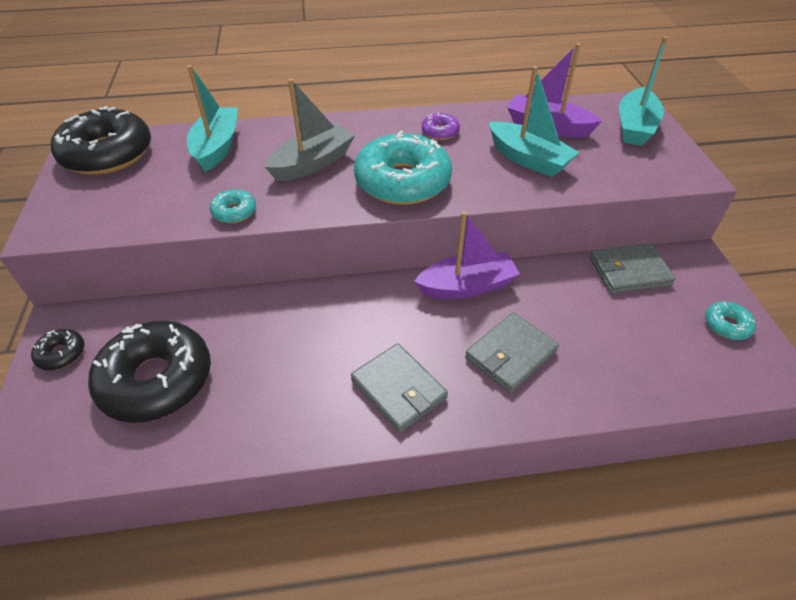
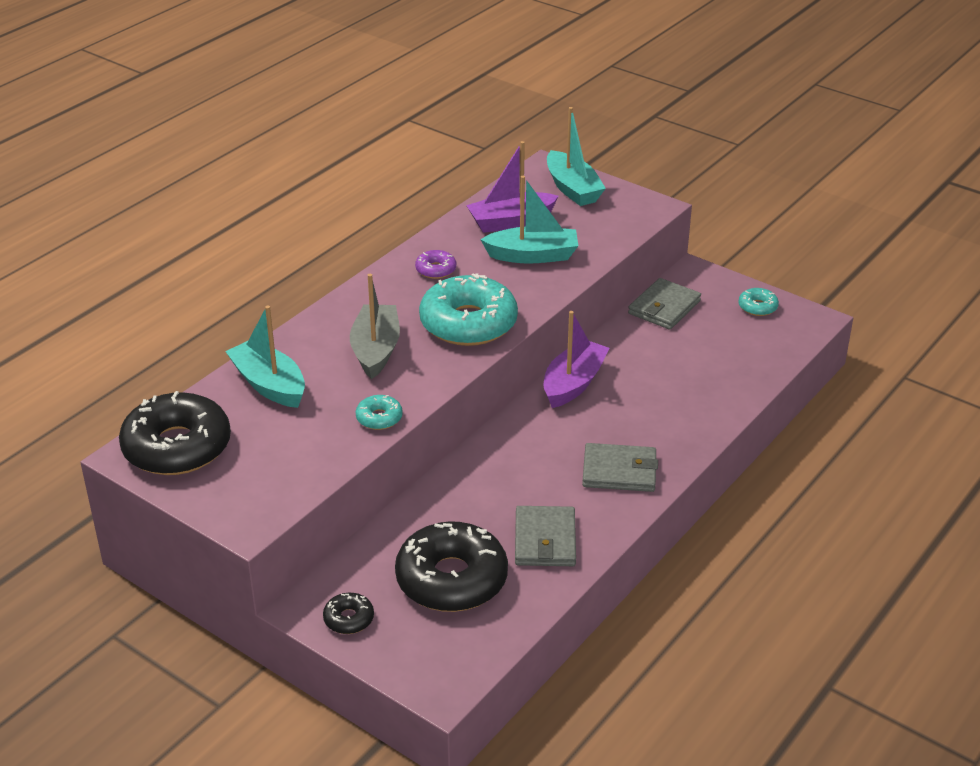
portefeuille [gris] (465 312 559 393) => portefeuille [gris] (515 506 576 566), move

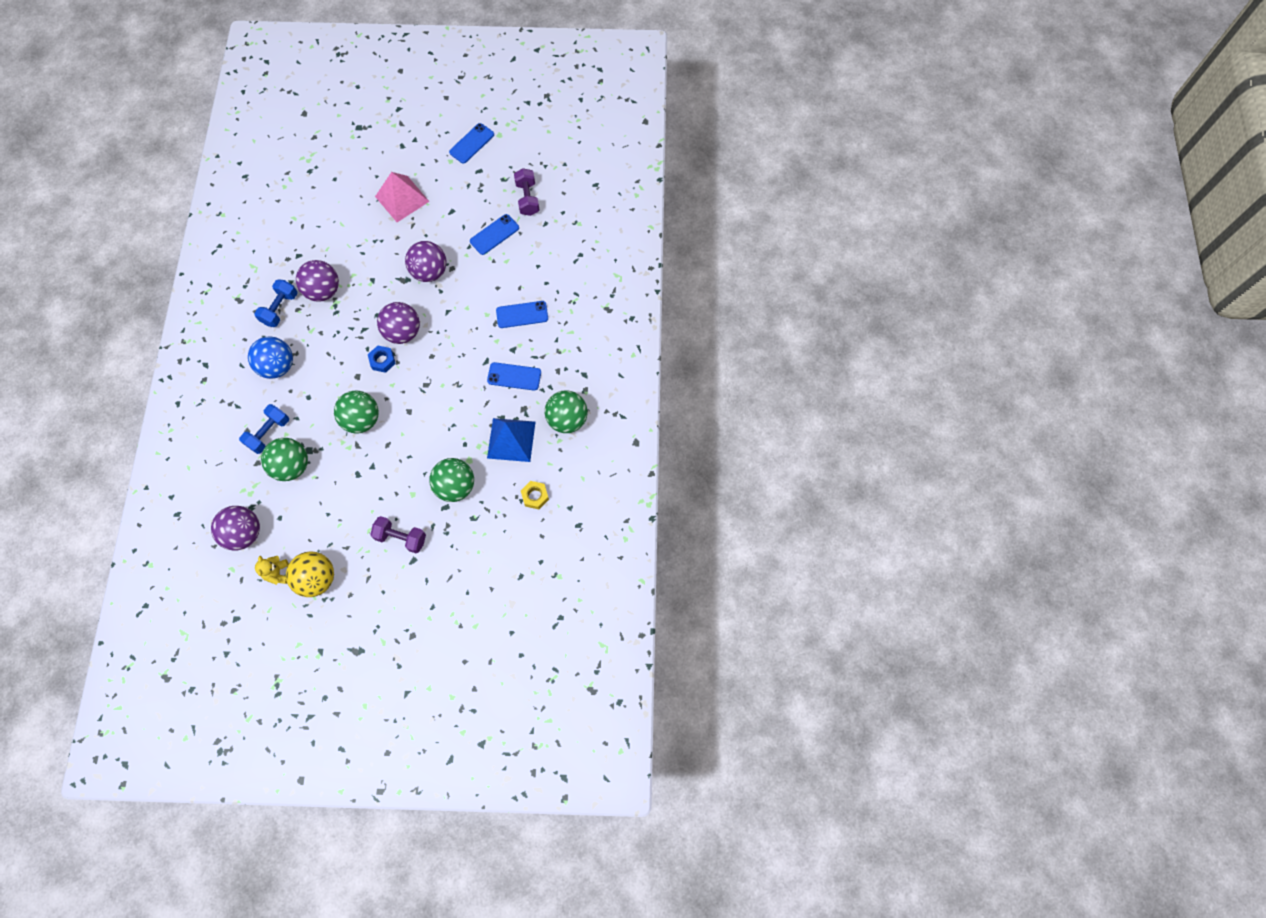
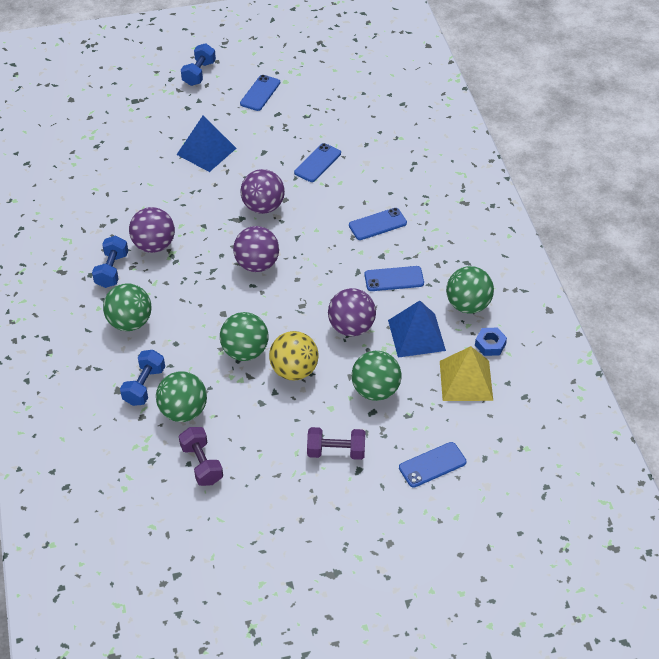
ours en peluche [jaune] (255 556 289 585) => nothing
nothing => haltère [bleu] (181 43 216 86)
nothing => téléphone [bleu] (399 442 466 488)
balle [violet] (211 506 260 551) => balle [violet] (328 288 376 336), move
balle [jaune] (286 551 334 597) => balle [jaune] (269 331 319 380), move
écrou [bleu] (368 346 396 373) => écrou [bleu] (475 328 507 356), move
haltère [violet] (514 168 540 216) => haltère [violet] (179 427 223 486), move
écrou [jaune] (521 481 549 509) => pyramide [jaune] (440 346 493 401)
balle [bleu] (248 337 293 379) => balle [vert] (103 283 151 331)
pyramide [rose] (375 172 430 222) => pyramide [bleu] (177 116 237 172)

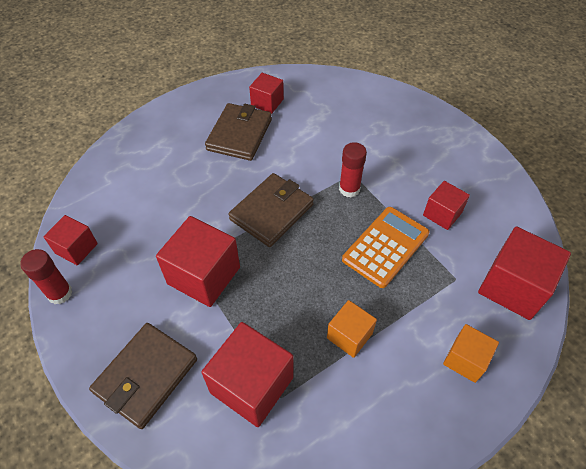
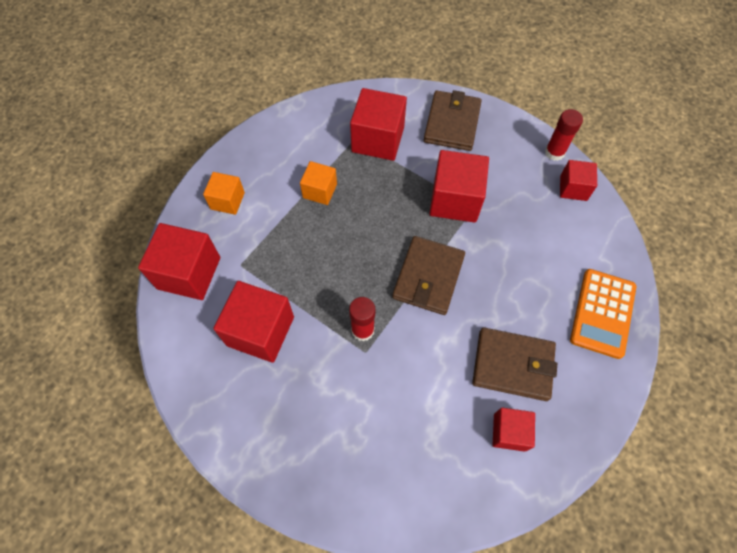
calculatrice [orange] (342 207 429 288) => calculatrice [orange] (570 269 636 359), move
portefeuille [marron] (205 103 272 161) => portefeuille [marron] (472 327 557 401), 75 degrees counterclockwise
cube [rouge] (423 181 470 230) => cube [rouge] (213 281 294 363), x1.71

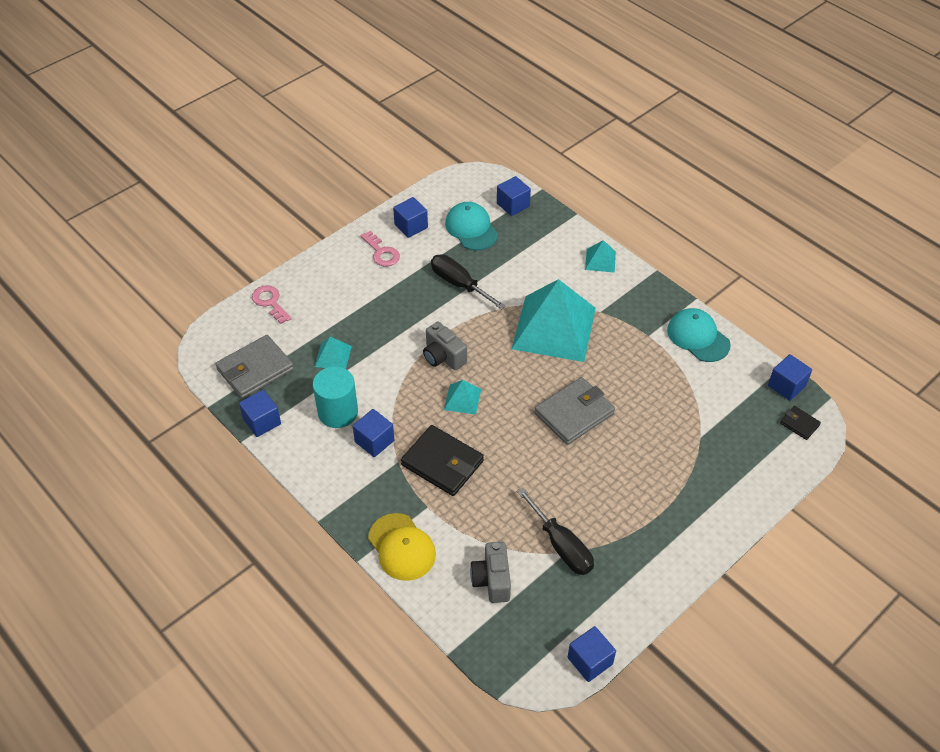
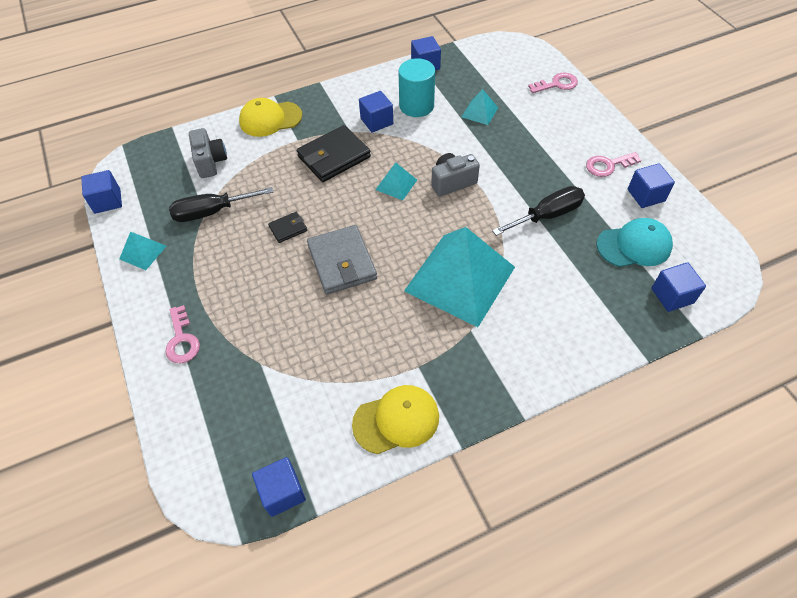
portefeuille [gris] (216 335 294 399) => nothing
nothing => clé [rose] (165 305 200 364)
pyramide [turquoise] (585 240 616 273) => pyramide [turquoise] (119 232 166 270), move
portefeuille [noir] (780 406 821 440) => portefeuille [noir] (268 212 307 243), move
casquette [turquoise] (667 308 731 362) => casquette [jaune] (352 385 439 454)
appareil photo [gris] (470 542 511 603) => appareil photo [gris] (189 128 227 178), 60 degrees clockwise

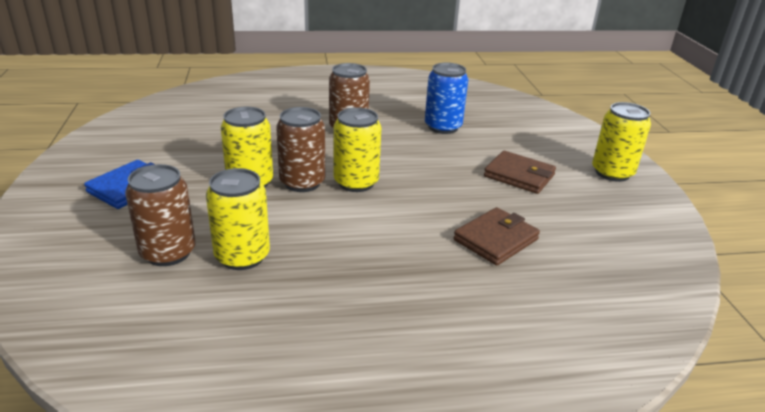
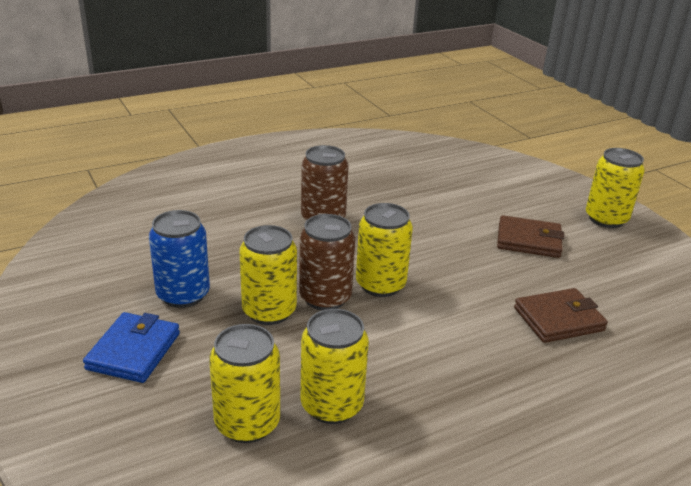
canette [bleu] (425 63 468 134) => canette [bleu] (149 210 210 308), move
canette [marron] (125 164 195 266) => canette [jaune] (209 324 280 443)
portefeuille [marron] (454 207 540 265) => portefeuille [marron] (514 288 608 343), 45 degrees clockwise

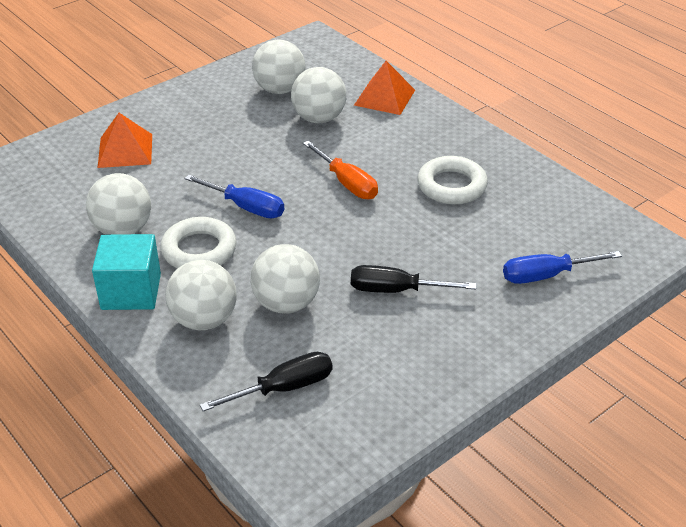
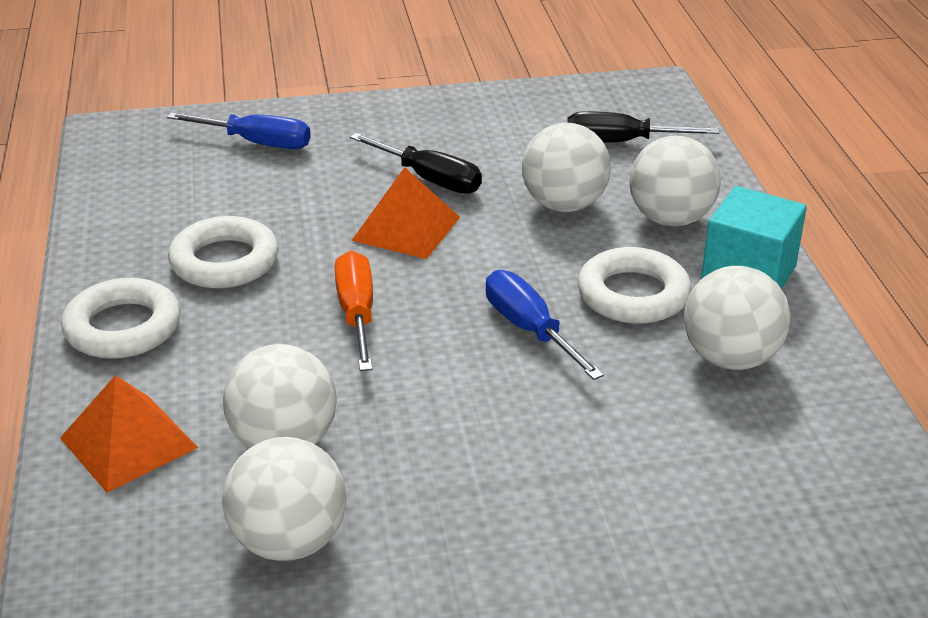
nothing => anneau [blanc] (61 278 181 359)
pyramide [orange] (98 113 152 168) => pyramide [orange] (351 167 460 259), move

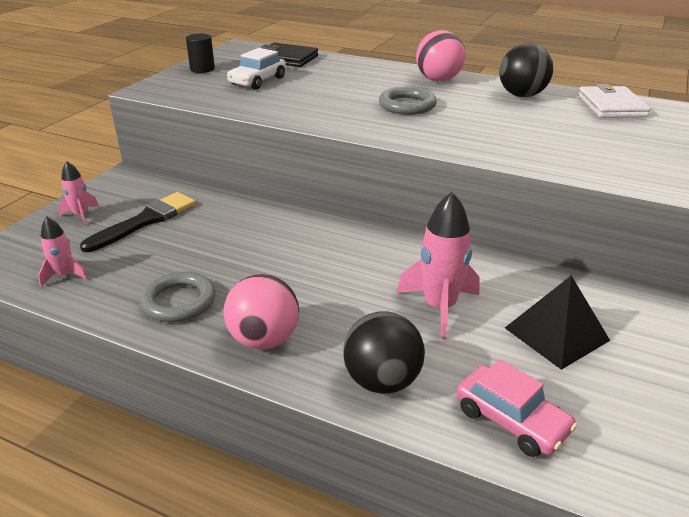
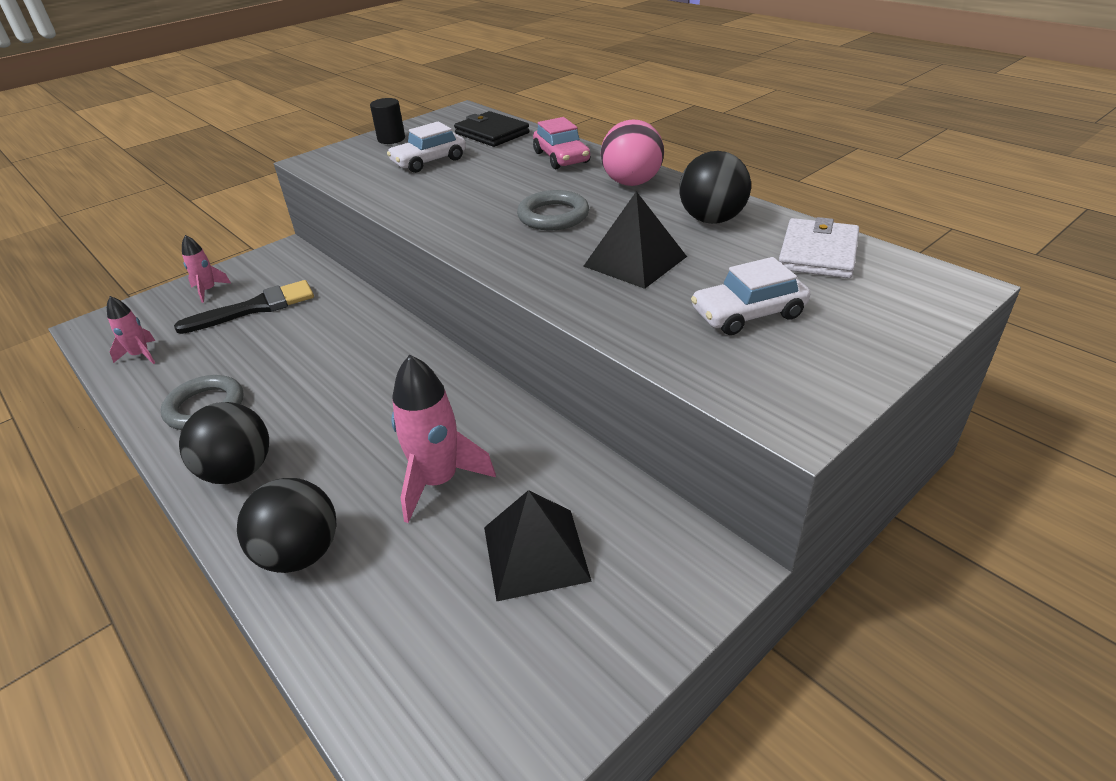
nothing => pyramide [noir] (583 191 687 289)
nothing => voiture [blanc] (691 257 810 335)
voiture [rose] (456 359 577 457) => voiture [rose] (533 117 590 169), move
balle [rose] (223 274 299 349) => balle [noir] (179 402 269 484)

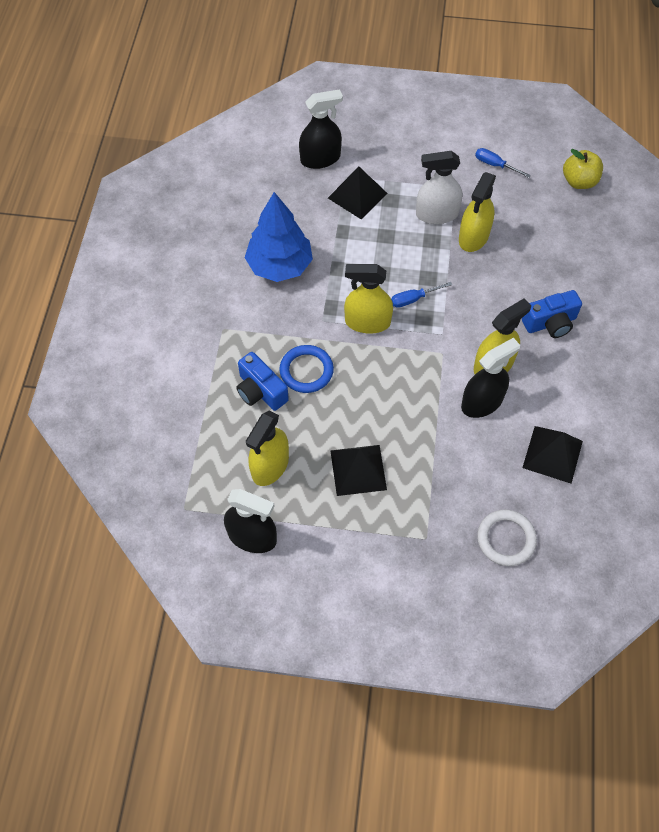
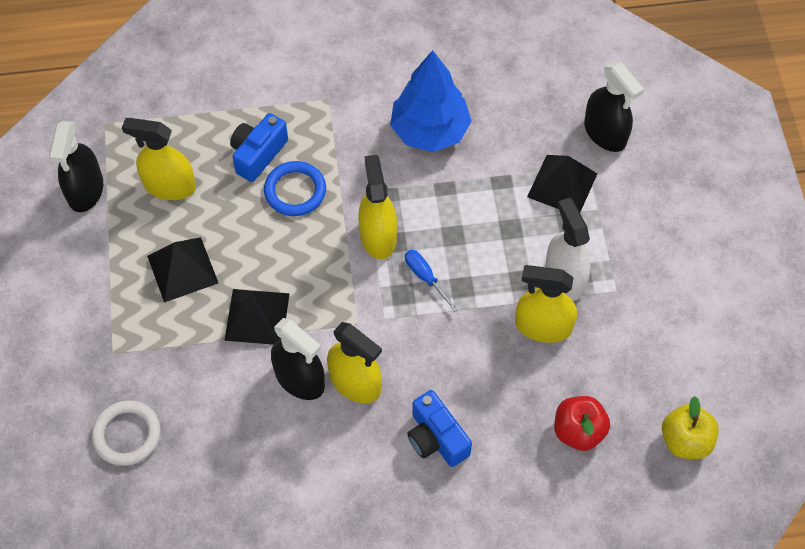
tournevis [bleu] (475 148 531 178) => nothing
nothing => pomme [rouge] (554 396 610 451)
pyramide [noir] (522 426 583 484) => pyramide [noir] (224 289 290 345), move

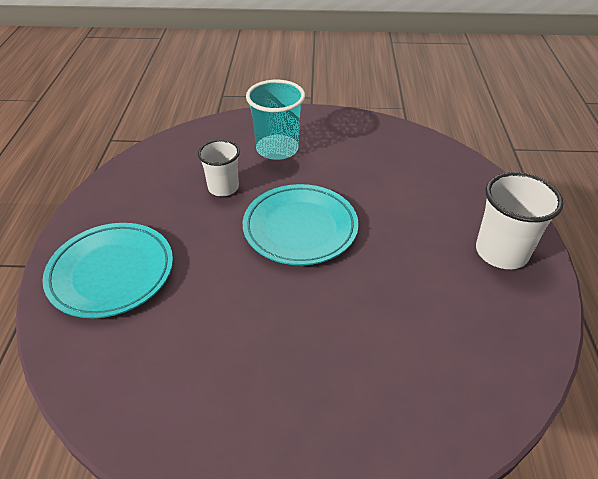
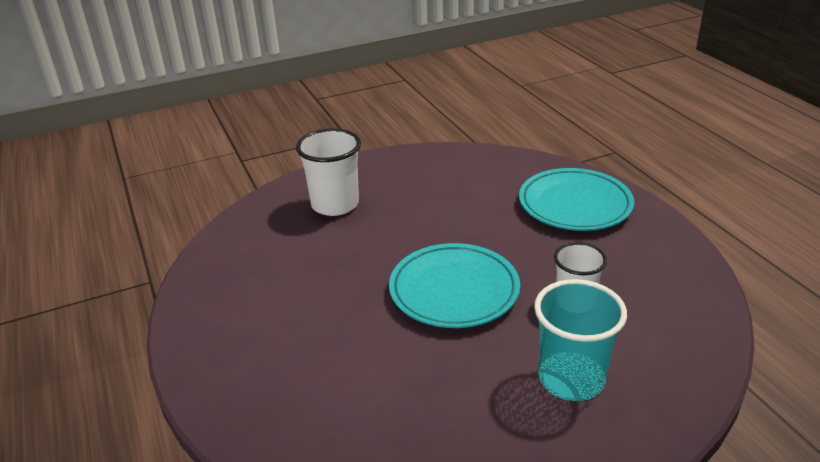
gobelet [blanc] (476 172 563 269) => gobelet [blanc] (296 128 361 216), move

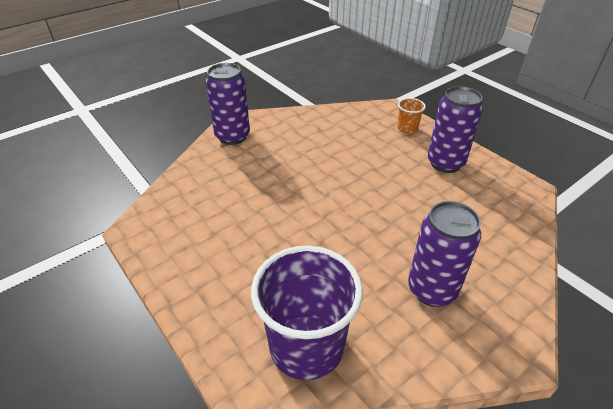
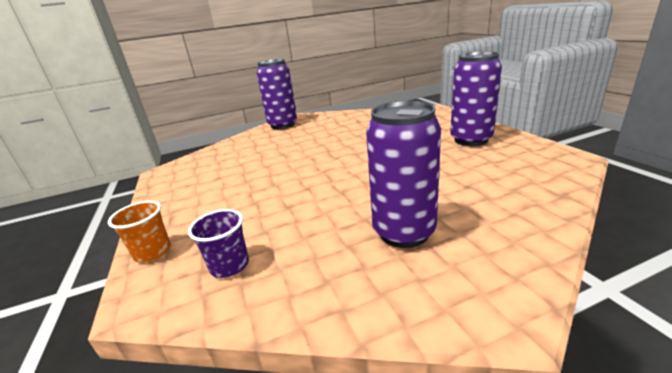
gobelet [orange] (397 98 426 134) => gobelet [orange] (108 201 171 263), move
gobelet [violet] (251 246 363 380) => gobelet [violet] (188 209 249 278), x0.45

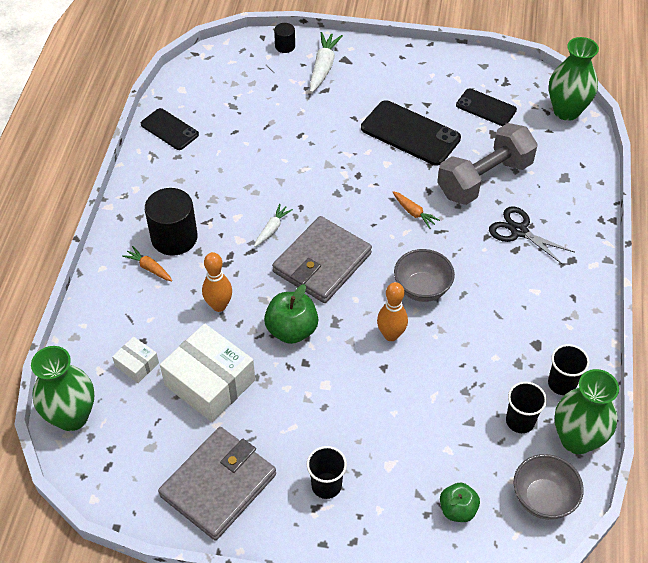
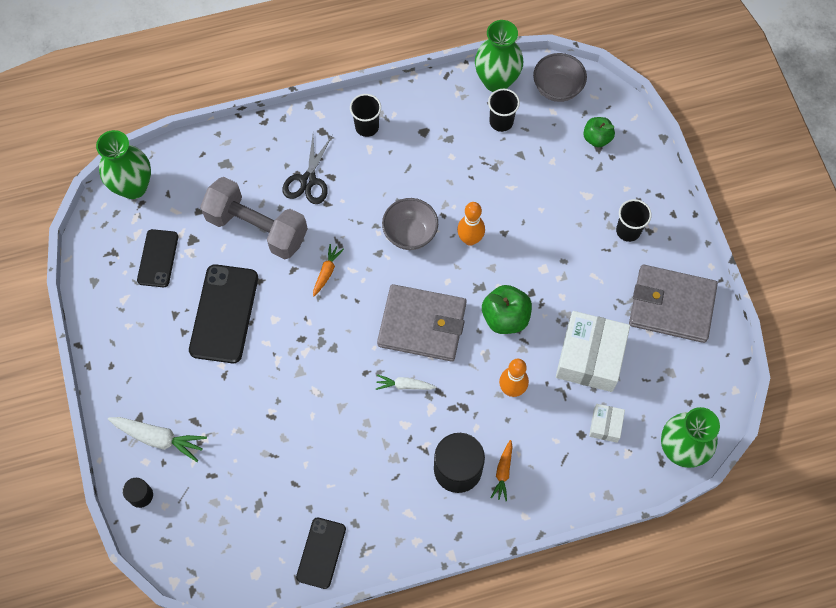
gobelet [noir] (548 344 590 395) => gobelet [noir] (350 94 381 137), move
carotte [blanc] (310 32 343 92) => carotte [blanc] (108 417 207 462), 150 degrees counterclockwise

